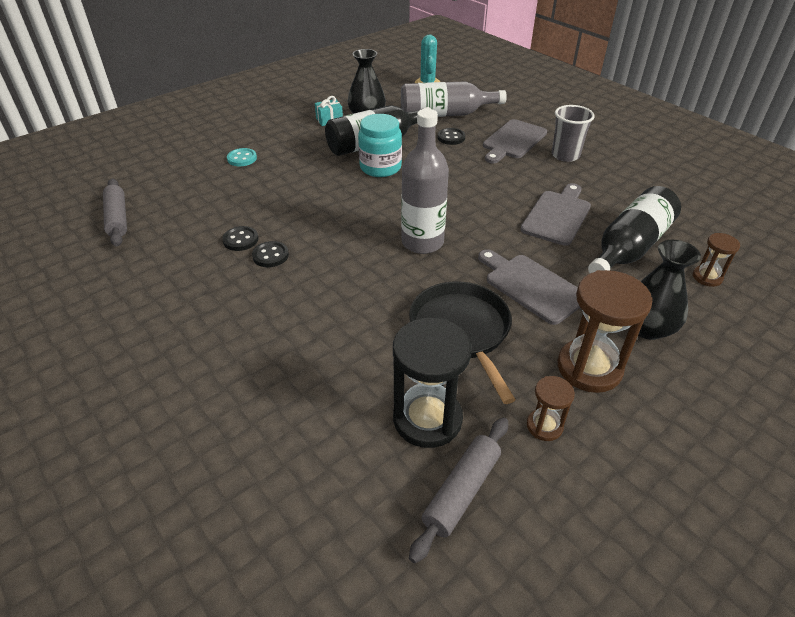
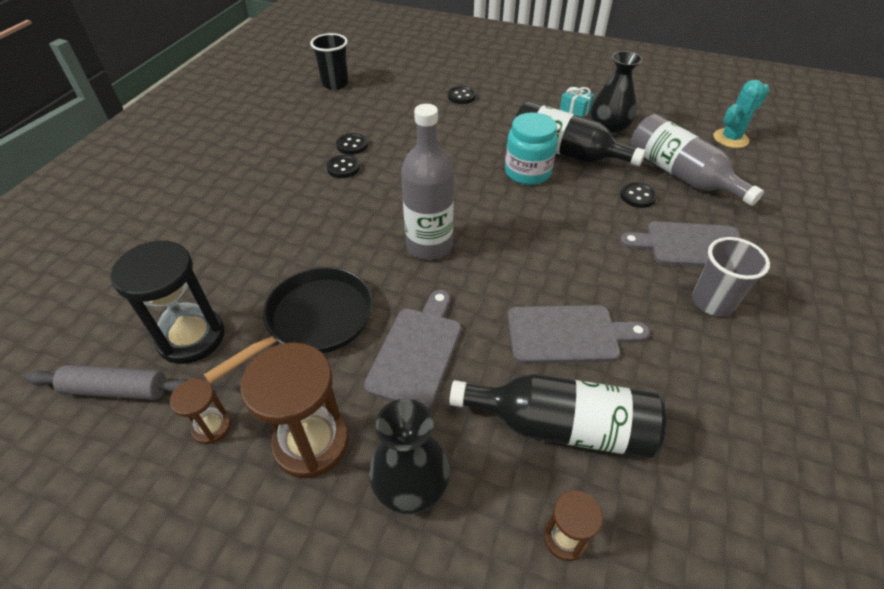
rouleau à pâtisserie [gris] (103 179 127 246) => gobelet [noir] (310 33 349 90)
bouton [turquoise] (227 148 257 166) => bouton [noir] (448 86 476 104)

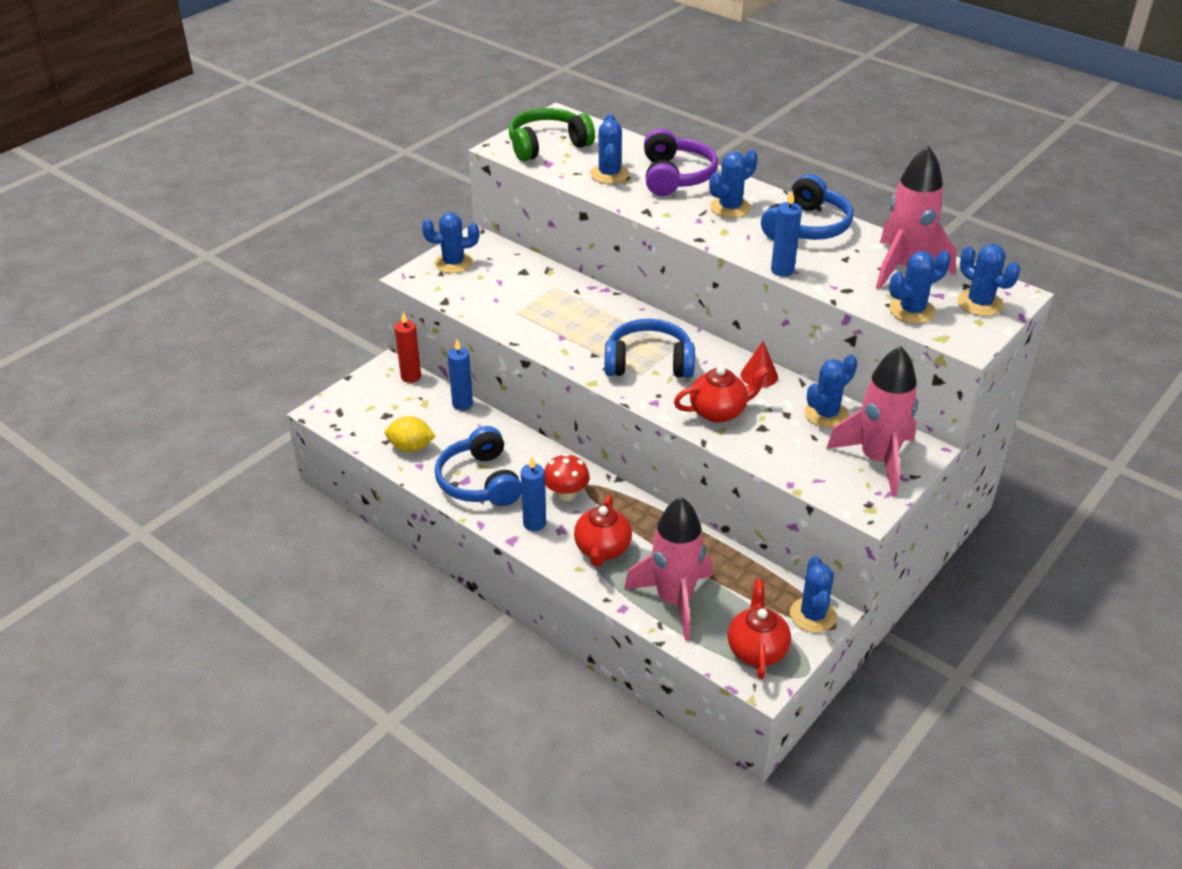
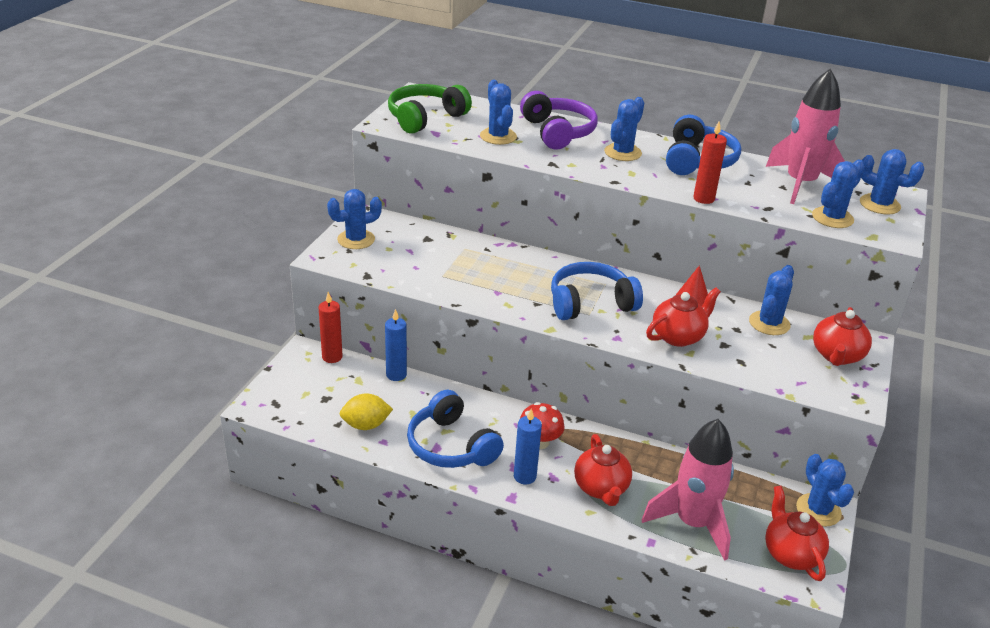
fusée [rose] (826 346 918 497) => théière [rouge] (813 307 872 366)
bougie [bleu] (771 191 802 277) => bougie [rouge] (693 122 727 204)

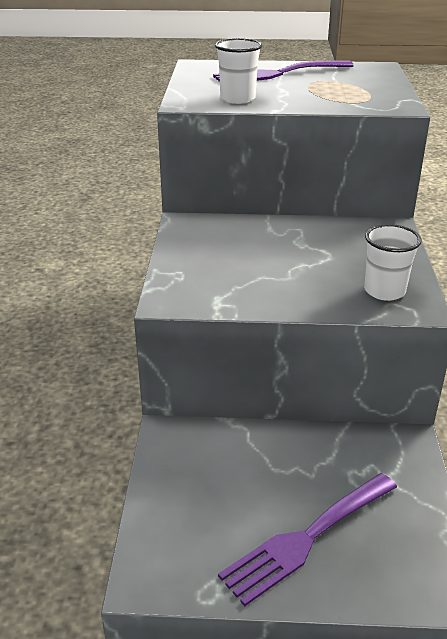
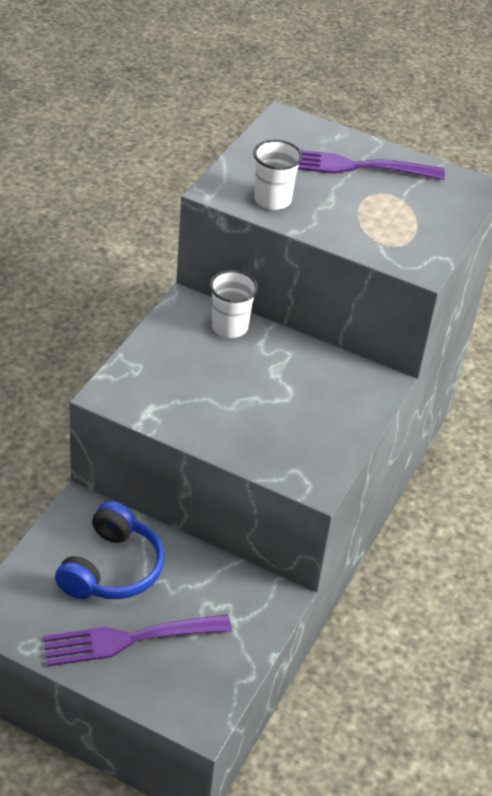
nothing => casque audio [bleu] (55 501 165 599)
gobelet [blanc] (364 224 421 301) => gobelet [blanc] (210 270 258 338), move

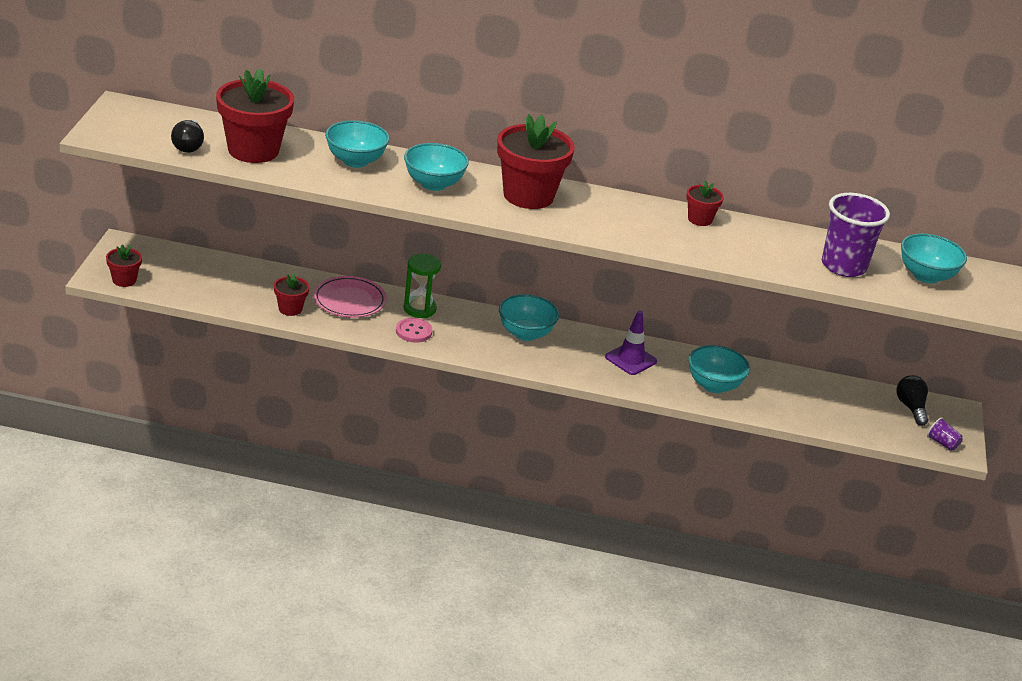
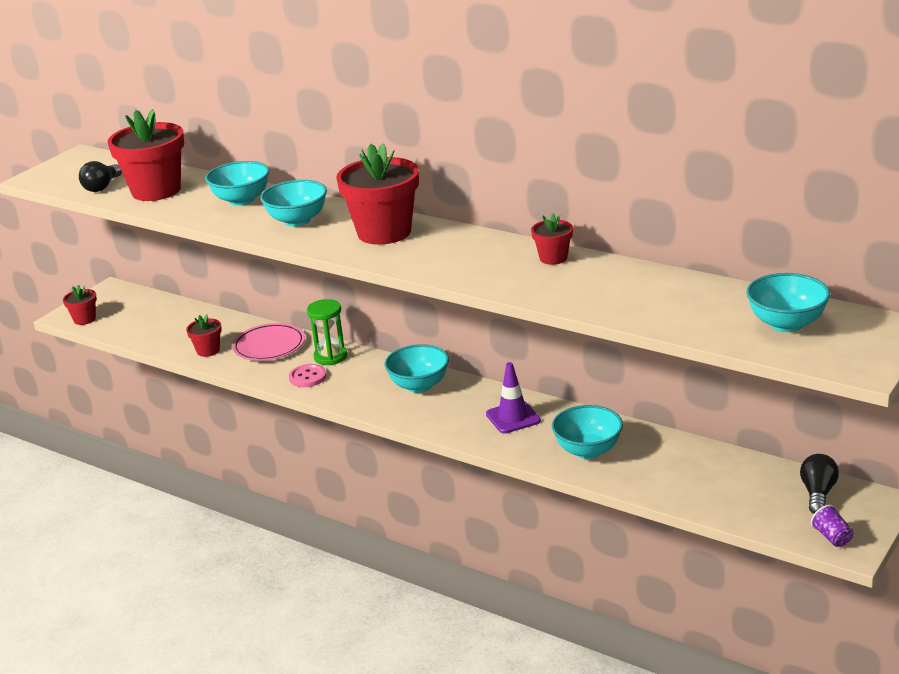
gobelet [violet] (822 193 890 277) => nothing

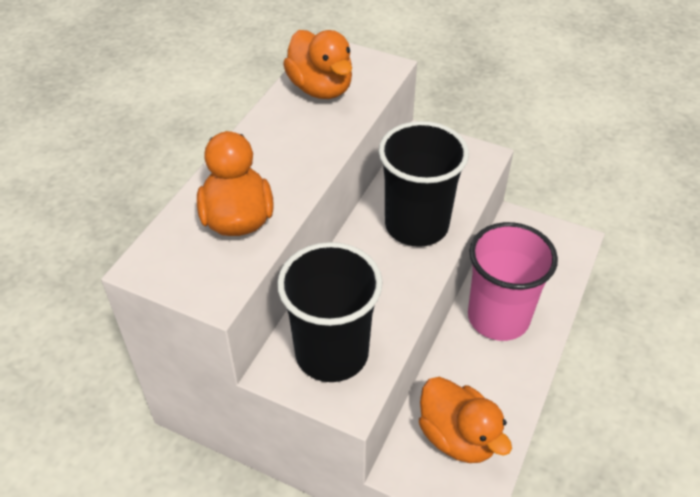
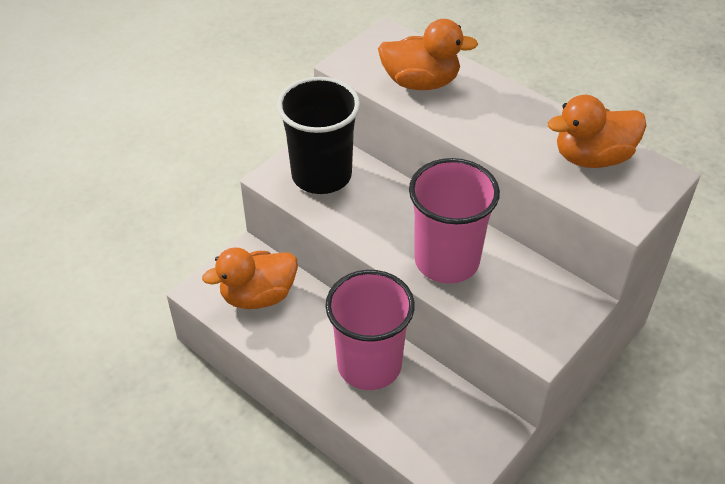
gobelet [noir] (379 121 469 247) => gobelet [rose] (409 158 500 284)

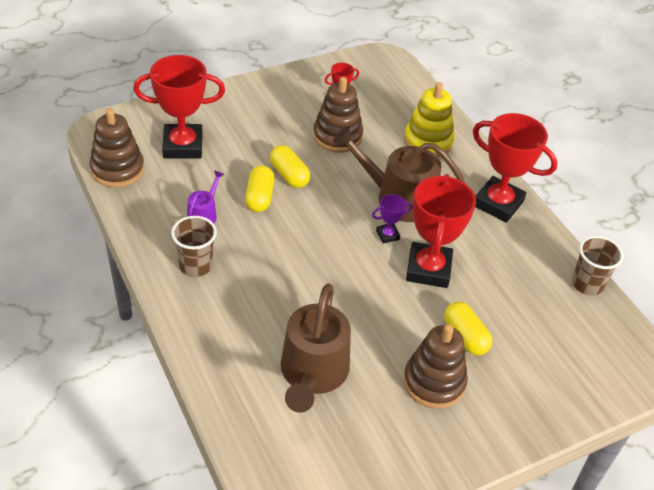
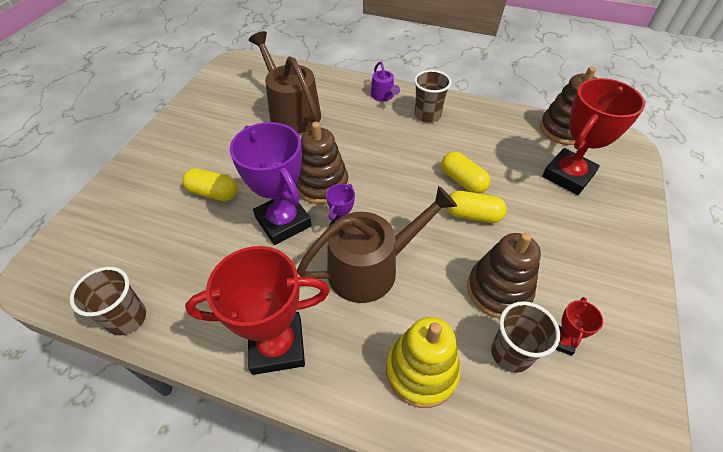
nothing => gobelet [marron] (491 301 560 373)
arrosoir [violet] (187 170 224 223) => arrosoir [violet] (371 62 400 101), move
jouet à empiler [marron] (403 324 468 409) => jouet à empiler [marron] (296 122 348 204), move
trophée [rouge] (406 174 476 288) => trophée [violet] (230 122 312 245)

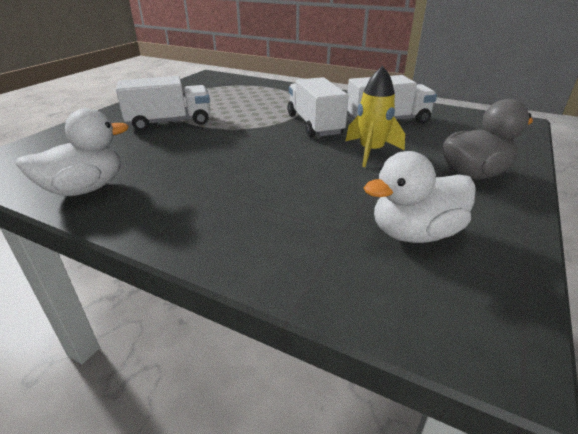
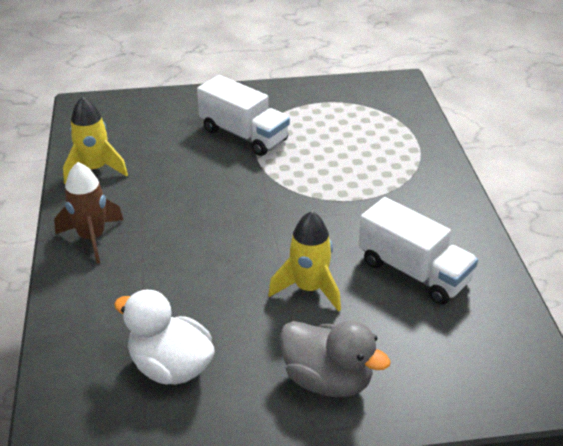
camion [blanc] (287 77 349 137) => nothing
nothing => fusée [marron] (54 162 123 264)
canard [blanc] (16 108 129 196) => fusée [jaune] (63 97 128 184)

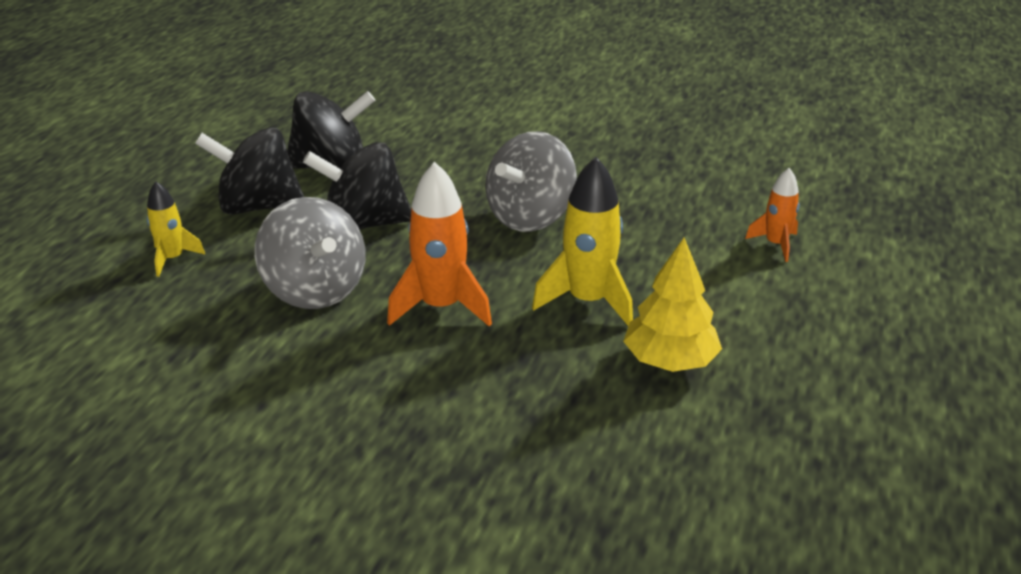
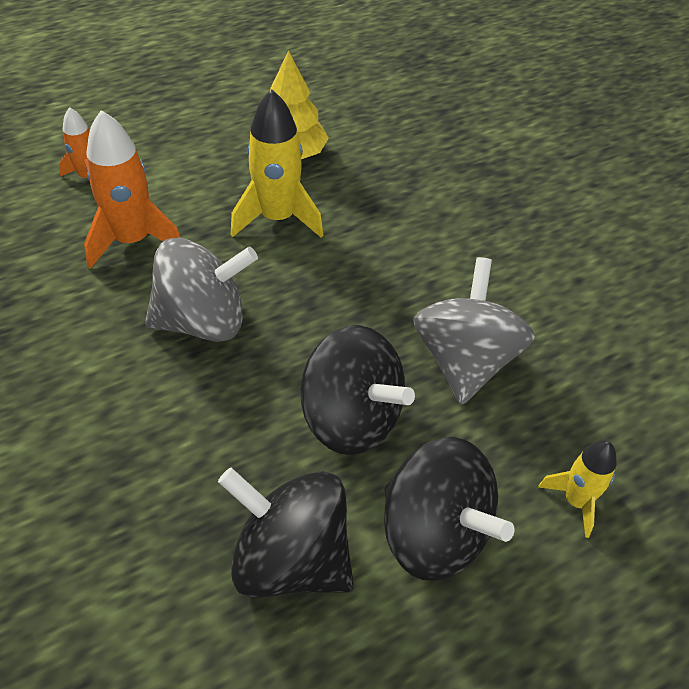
fusée [orange] (387 162 492 327) => fusée [orange] (84 110 180 269), move

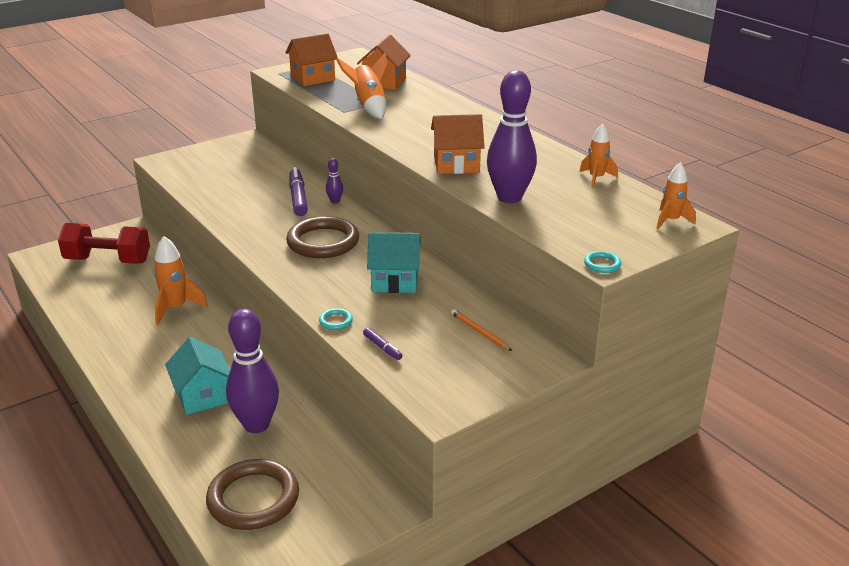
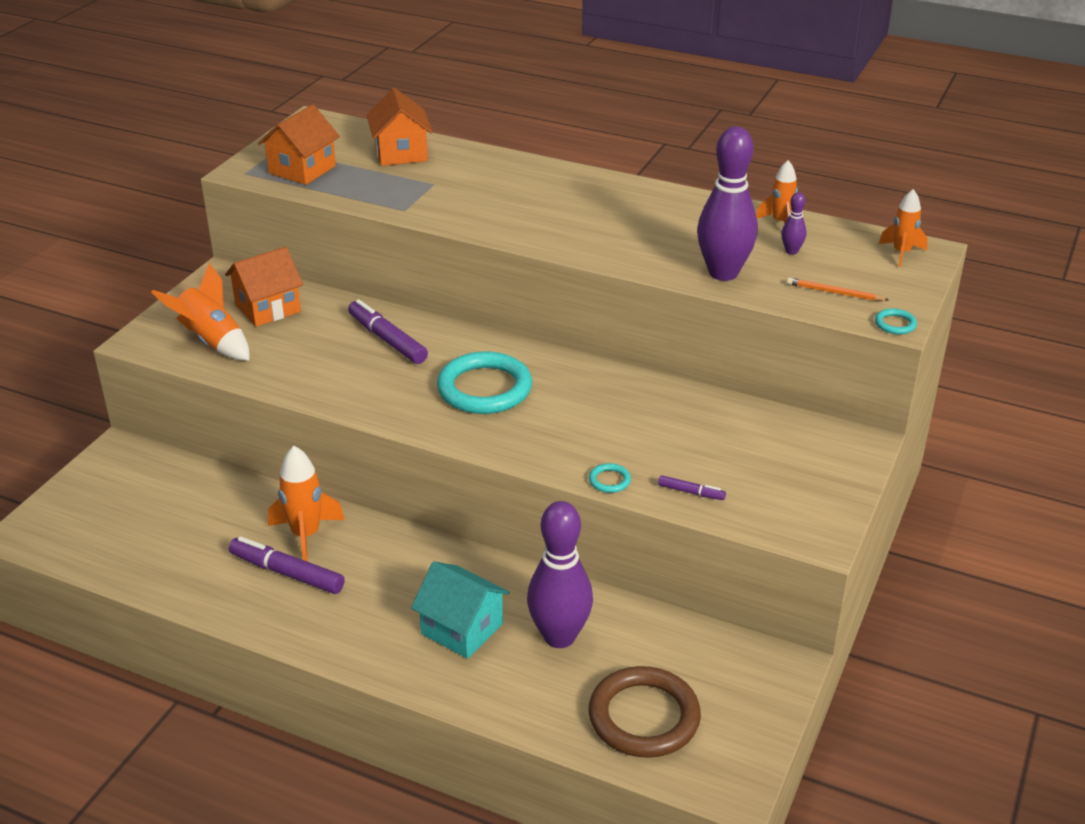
haltère [rouge] (58 223 150 264) => nothing
maison [turquoise] (367 232 421 293) => nothing
nothing => feutre [violet] (229 536 345 594)
quille [violet] (326 158 343 203) => quille [violet] (781 192 806 255), move
fusée [orange] (336 53 388 119) => fusée [orange] (151 263 250 361), move
maison [orange] (431 114 485 174) => maison [orange] (225 247 303 327), move
crayon [orange] (451 309 512 351) => crayon [orange] (787 277 889 301), move
anneau [marron] (286 216 359 258) => anneau [turquoise] (437 351 532 414)

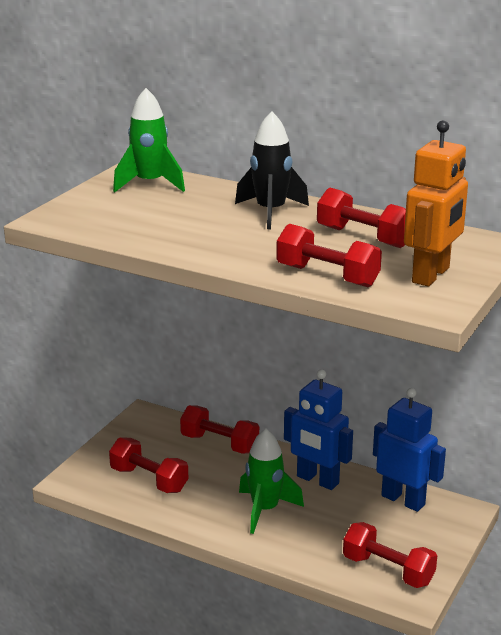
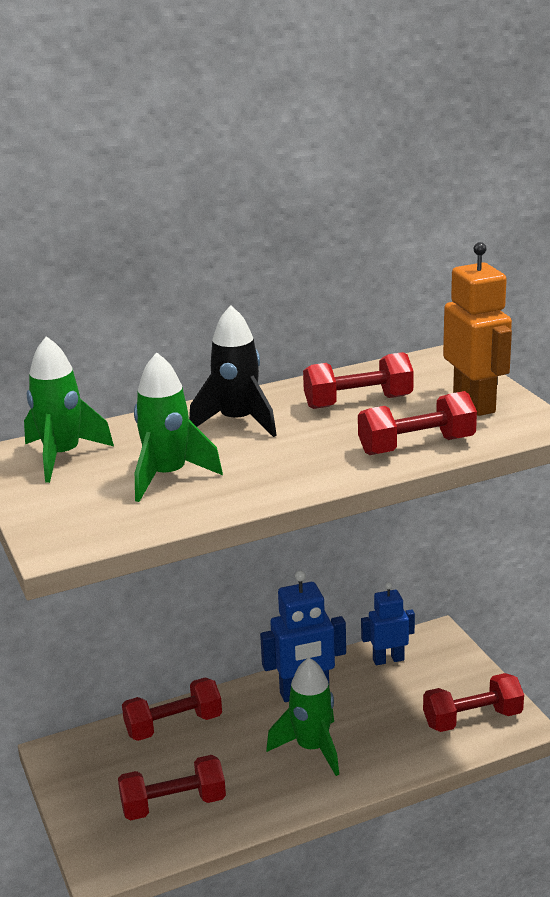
nothing => fusée [vert] (134 352 223 502)
robot [bleu] (373 388 446 512) => robot [bleu] (361 582 415 665), x0.66

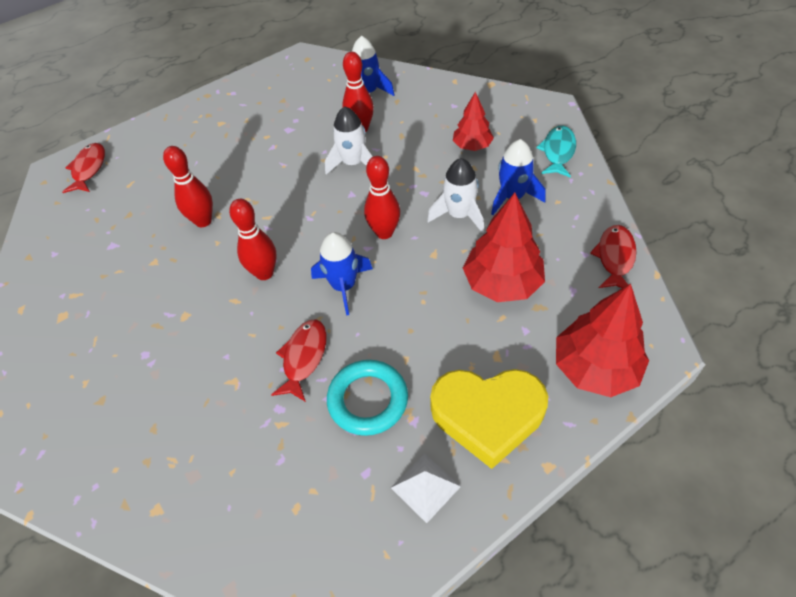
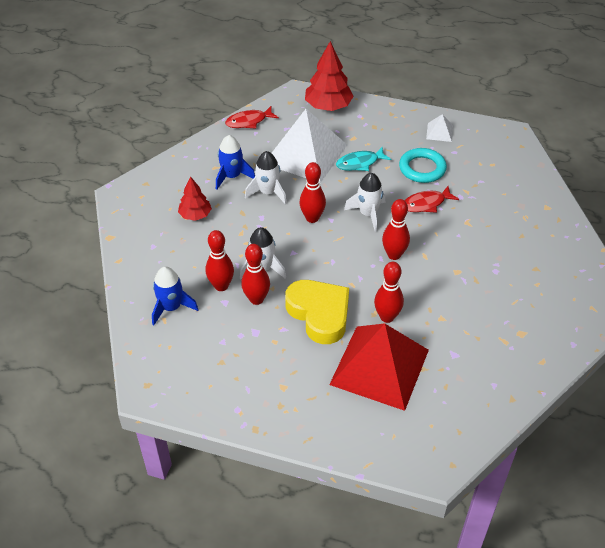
poisson [rouge] (62 143 105 193) => nothing
nothing => quille [rouge] (241 244 270 305)
nothing => pyramide [rouge] (329 323 429 411)
cœur [jaune] (430 369 549 469) => cœur [jaune] (285 280 349 344), move
poisson [turquoise] (536 126 576 178) => poisson [turquoise] (336 147 391 171), move
arbre [rouge] (463 193 545 302) => pyramide [blanc] (272 109 347 183)
fusée [bleu] (311 232 373 315) => fusée [blanc] (344 173 385 232)

